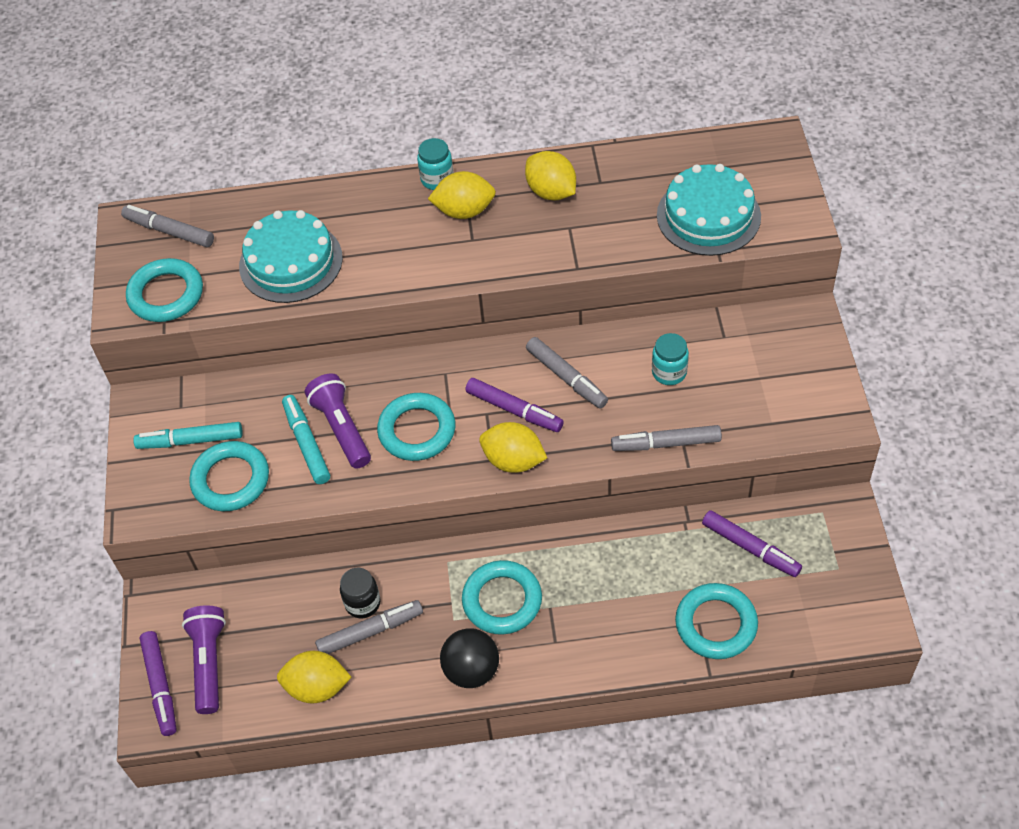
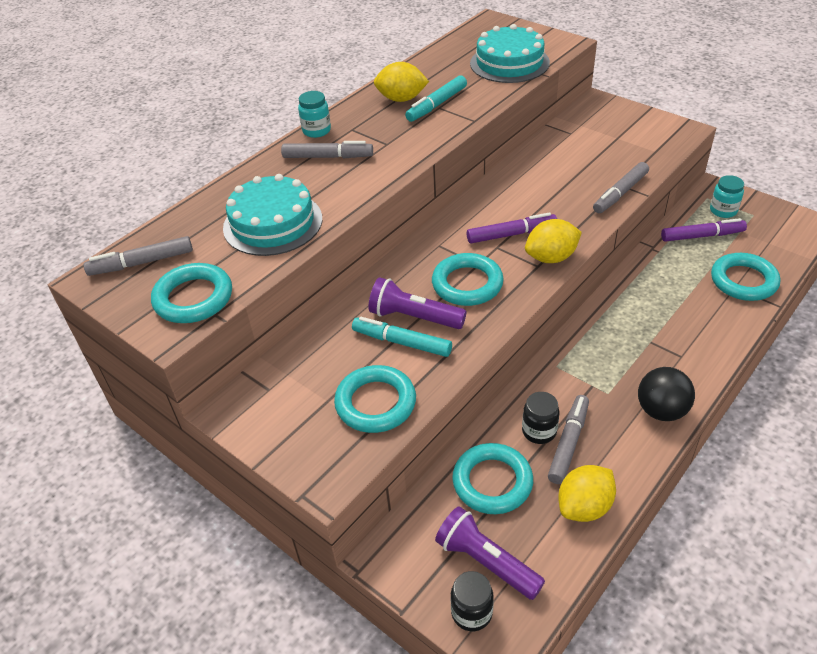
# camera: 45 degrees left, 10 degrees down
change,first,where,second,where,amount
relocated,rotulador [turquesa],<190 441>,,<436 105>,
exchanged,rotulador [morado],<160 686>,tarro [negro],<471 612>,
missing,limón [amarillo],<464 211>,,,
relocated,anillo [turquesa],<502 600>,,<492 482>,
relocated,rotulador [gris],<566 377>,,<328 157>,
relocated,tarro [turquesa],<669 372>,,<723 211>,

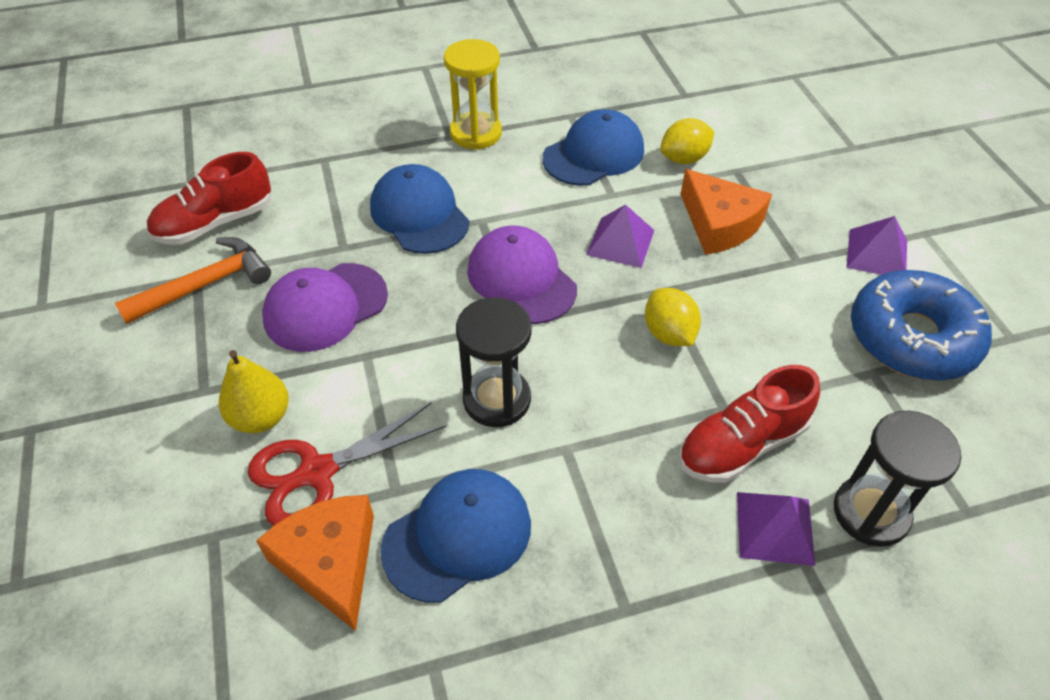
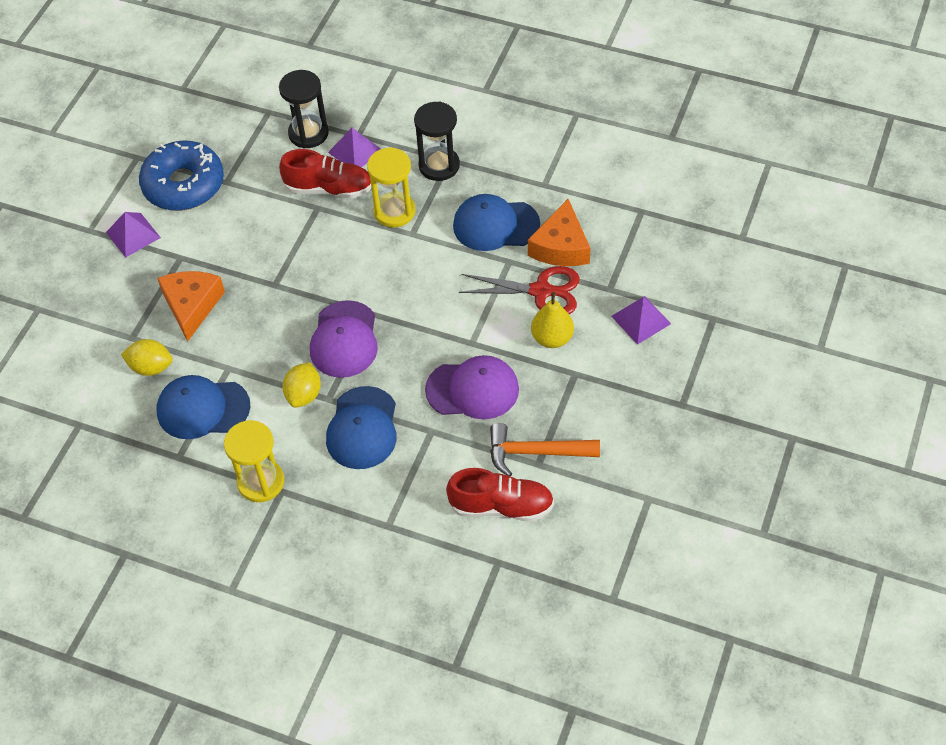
# camera: 140 degrees left, 5 degrees up
change,first,where,second,where,amount
relocated,reloj de arena [negro],<497 399>,,<439 165>,
relocated,pirámide [morado],<620 242>,,<640 320>,
relocated,limón [amarillo],<669 334>,,<304 394>,
appeared,,,reloj de arena [amarillo],<394 211>,

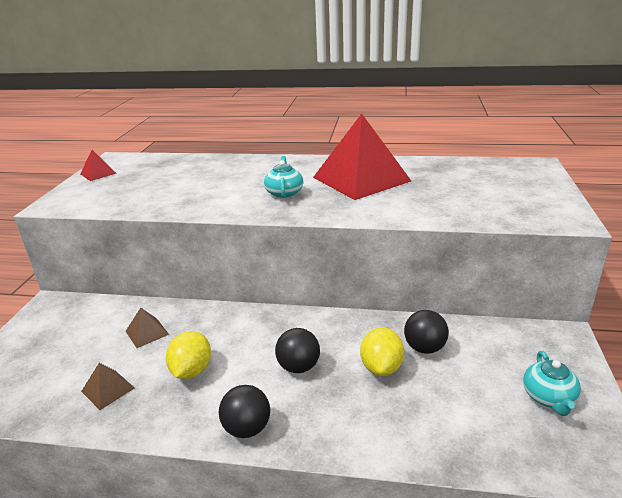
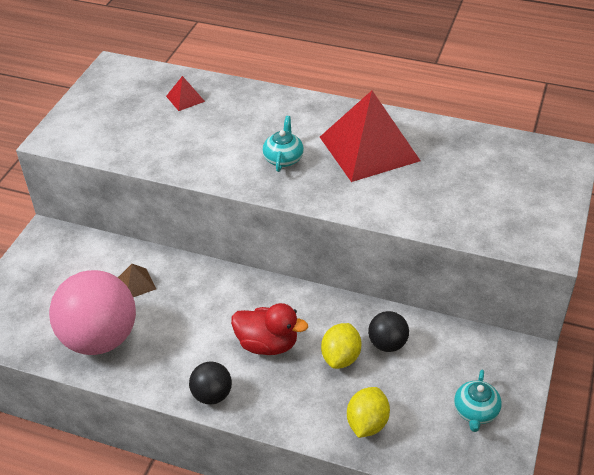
# camera: 10 degrees right, 15 degrees up
change,first,where,second,where,amount
relocated,pirámide [rojo],<98 173>,,<185 98>,
exchanged,pirámide [marrón],<108 389>,pelota [rosa],<100 338>,
relocated,limón [amarillo],<191 370>,,<367 423>,
exchanged,pelota [negro],<298 367>,pato [rojo],<267 344>,

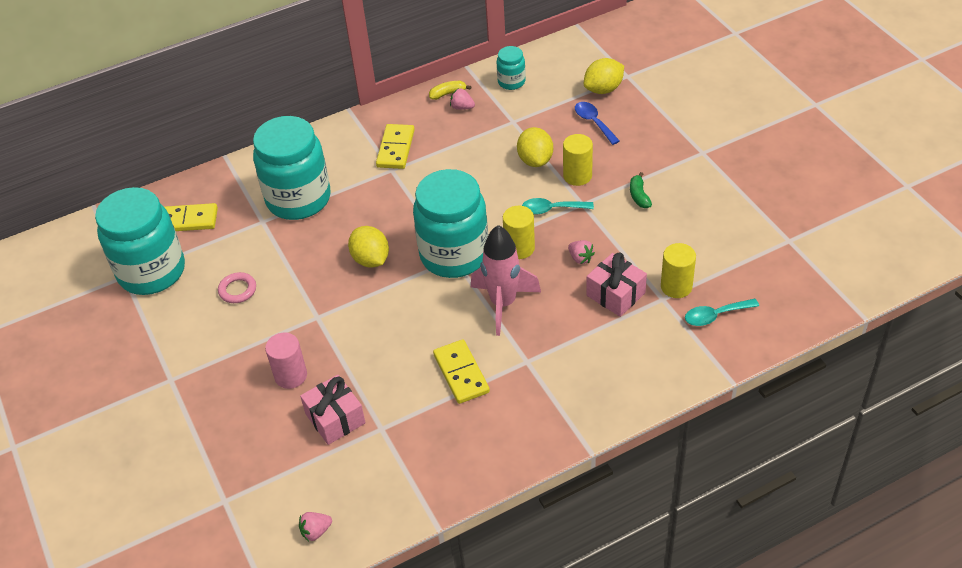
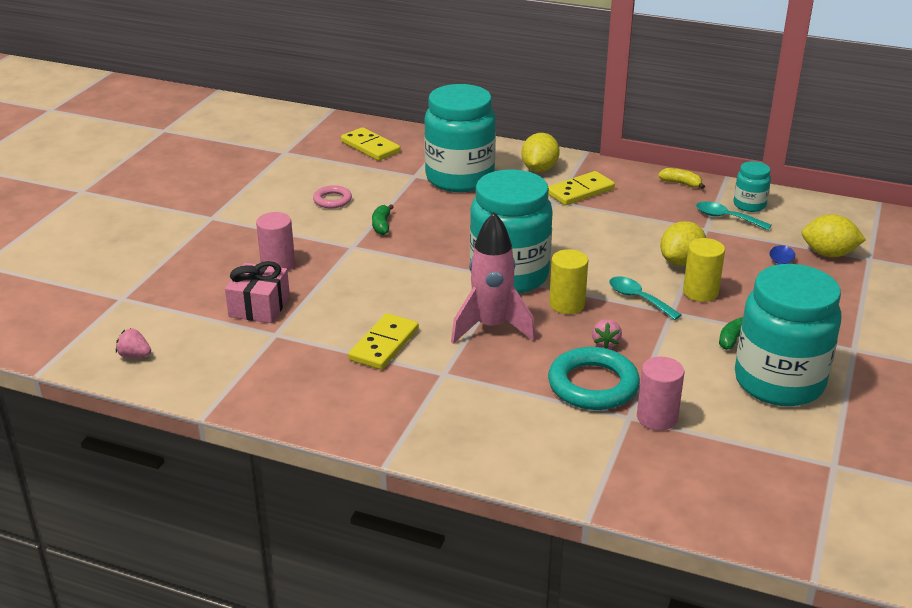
# camera: 45 degrees right, 15 degrees down
change,first,where,second,where,amount
relocated,tarro [turquesa],<152 271>,,<779 382>,
relocated,limón [amarillo],<371 259>,,<539 169>,
missing,fresa [rosa],<462 107>,,,
exchanged,regalo [rosa],<615 294>,anillo [turquesa],<593 385>,
colour,cilindro [amarillo],<676 286>,cilindro [rosa],<657 418>,
relocated,cuchara [turquesa],<715 316>,,<726 218>,
appeared,,,plátano [verde],<381 225>,

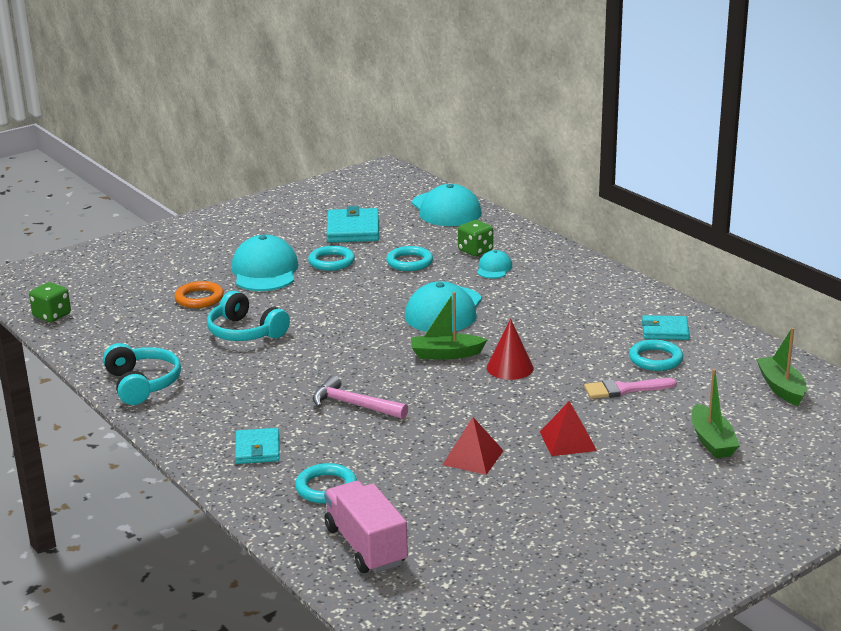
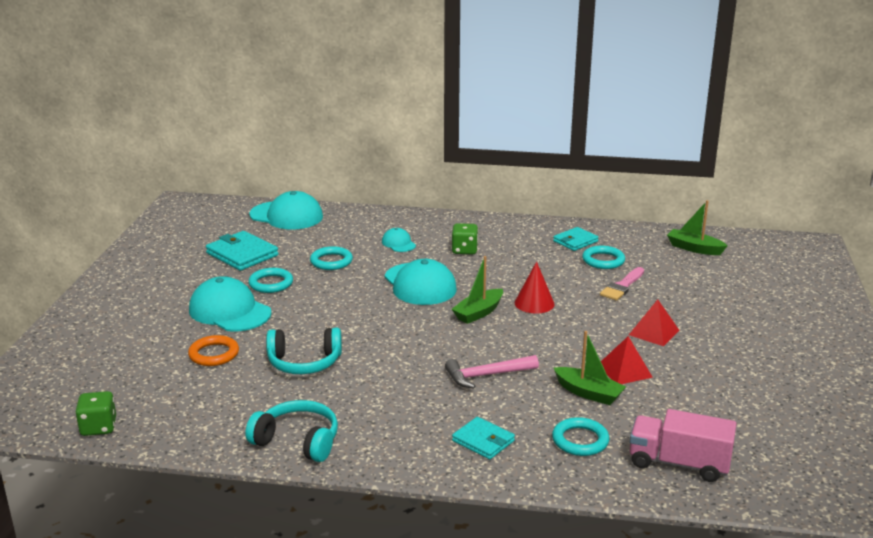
# camera: 45 degrees left, 0 degrees up
change,first,where,second,where,amount
relocated,dado [verde],<475 251>,,<464 250>,
relocated,barco [verde],<712 441>,,<588 393>,

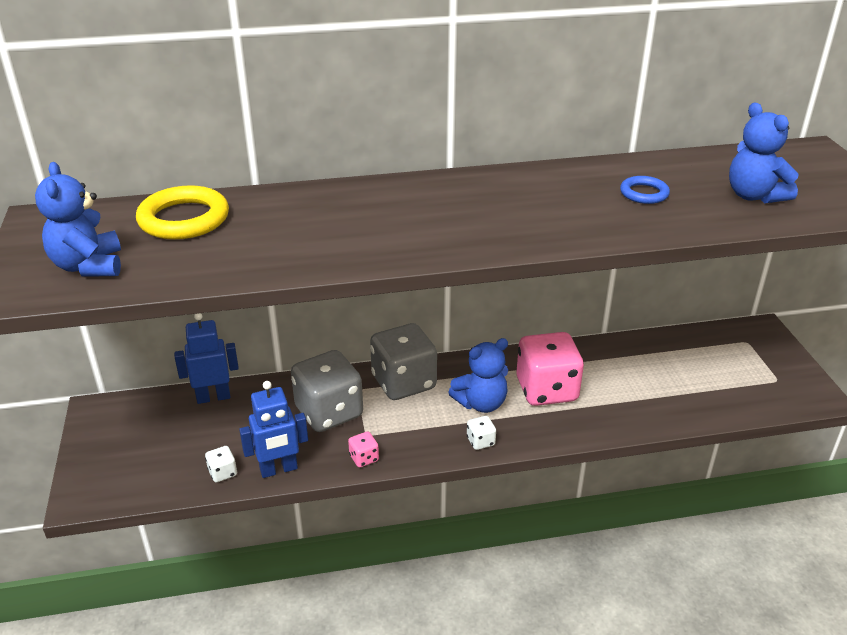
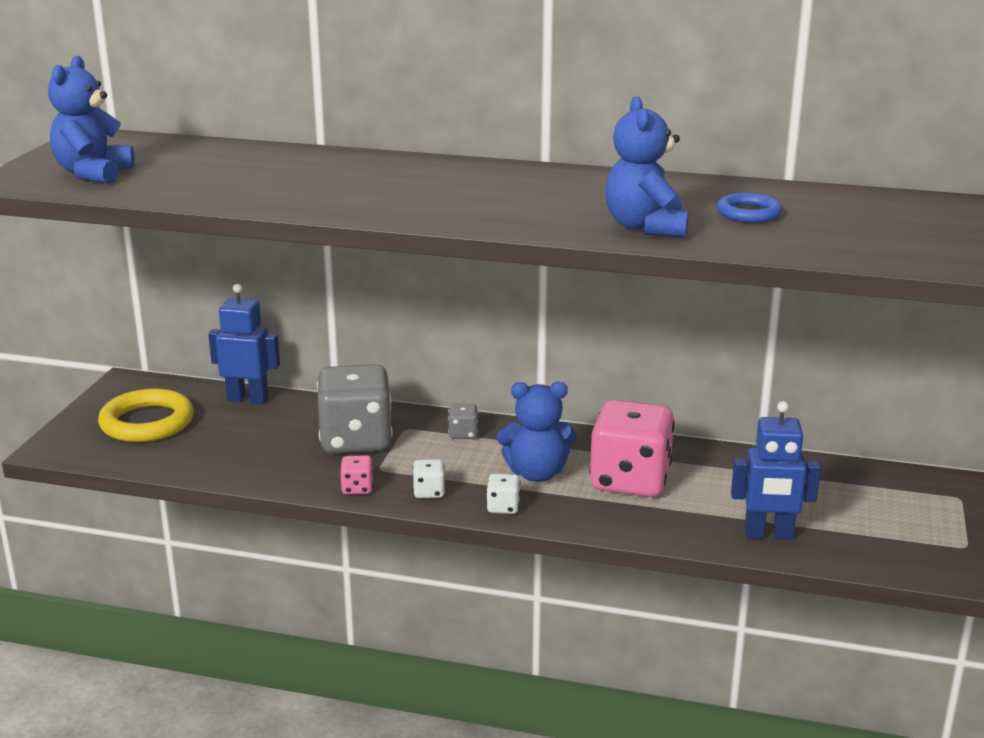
# camera: 25 degrees right, 10 degrees down
change,first,where,second,where,amount
relocated,anillo [amarillo],<184 219>,,<147 422>,
relocated,dado [blanco],<223 473>,,<429 492>,
relocated,robot [azul],<279 469>,,<768 534>,
size,dado [gris],<404 382>,,<463 434>,x0.41
relocated,osito [azul],<754 196>,,<645 227>,

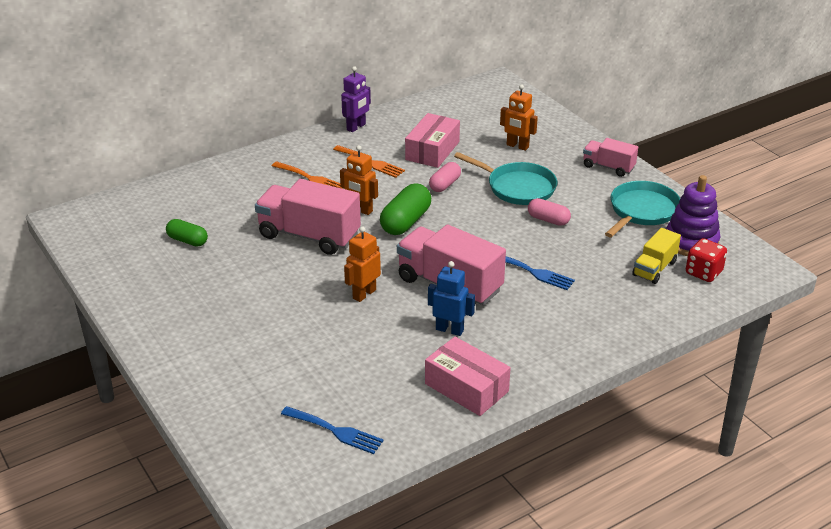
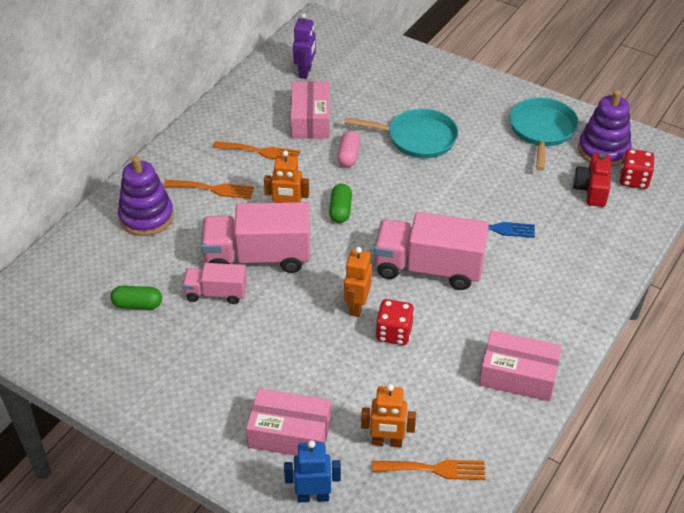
# camera: 25 degrees left, 10 degrees up
change,first,where,second,where,amount
colour,tenedor [azul],<335 431>,tenedor [naranja],<434 469>,
relocated,robot [morado],<356 127>,,<305 72>,
size,cápsula [verde],<405 222>,,<340 210>,x0.63
relocated,robot [azul],<449 330>,,<313 496>,
relocated,robot [naranja],<517 146>,,<387 442>,
missing,cápsula [rosa],<548 220>,,,
relocated,camión [rosa],<608 167>,,<216 293>,
exchanged,camión [amarillo],<654 268>,cámara [rojo],<591 189>,
appeared,,,juguete apilable [morado],<146 217>,
appeared,,,caja [rosa],<290 433>,
appeared,,,dado [rojo],<394 333>,

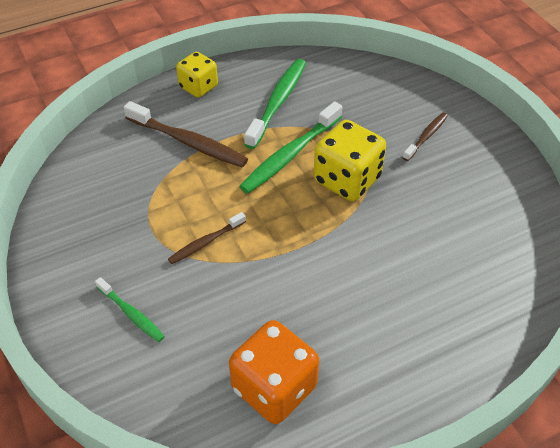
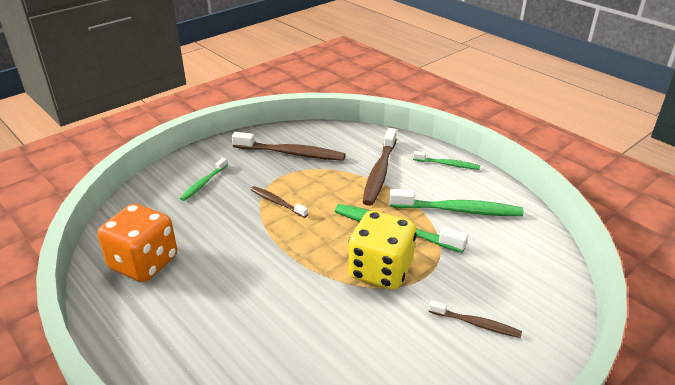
# camera: 75 degrees right, 15 degrees down
change,first,where,second,where,amount
exchanged,dado [amarillo],<198 87>,cepillo de dientes [verde],<447 164>,
appeared,,,cepillo de dientes [marrón],<291 153>,

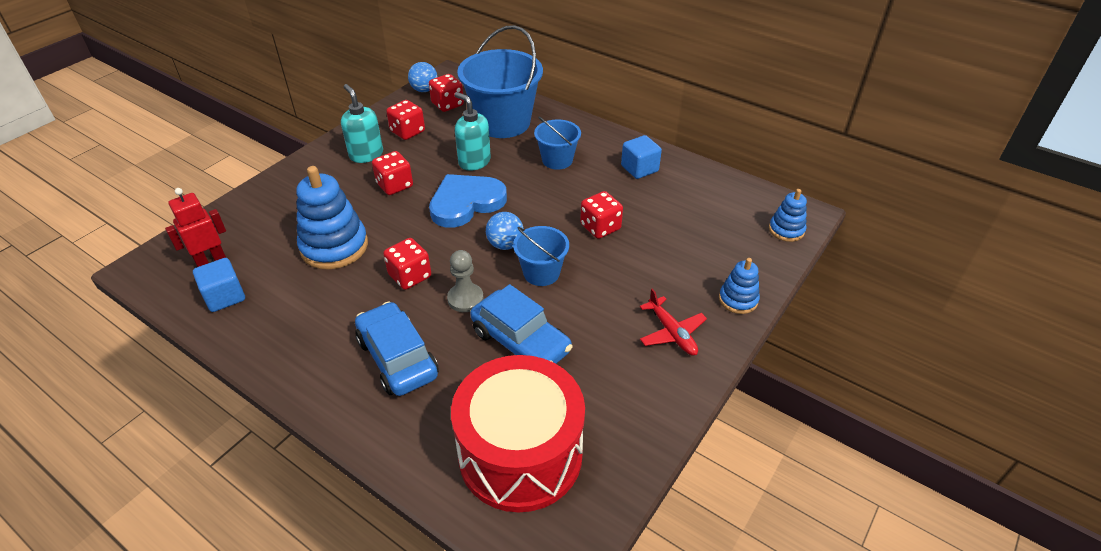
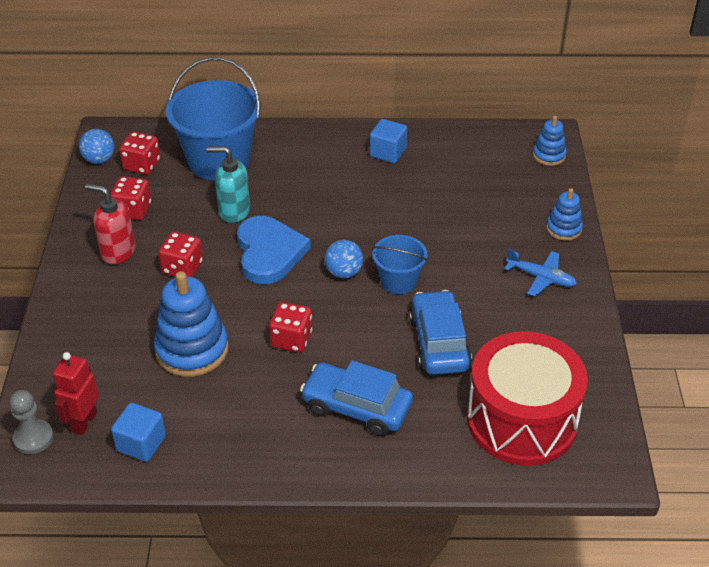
# camera: 35 degrees left, 0 degrees up
change,first,where,second,where,amount
colour,dispensador de jabón [turquesa],<366 155>,dispensador de jabón [rojo],<118 252>,
spun,corazón [azul],<466 203>,,<269 253>,150 degrees clockwise
relocated,peón [gris],<465 299>,,<33 438>,
spun,coche [azul],<520 342>,,<439 343>,105 degrees counterclockwise
missing,balde [azul],<557 160>,,,
missing,dado [rojo],<600 227>,,,
colour,avión [rojo],<672 333>,avión [azul],<541 278>,

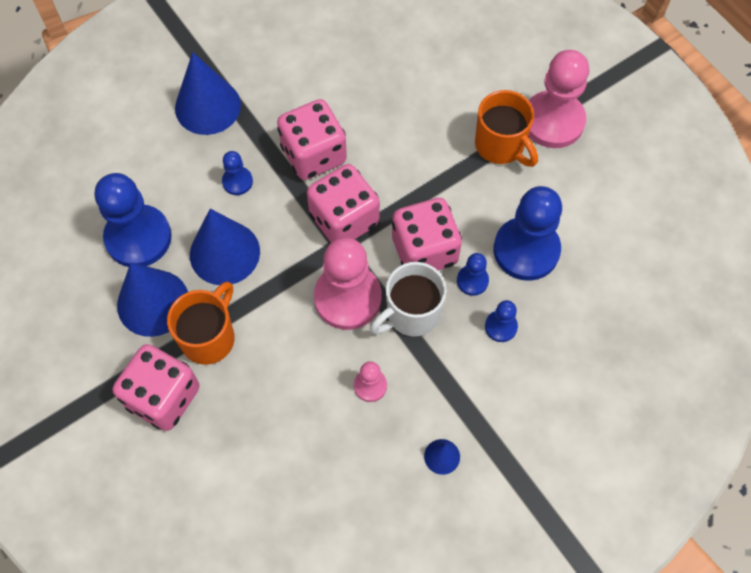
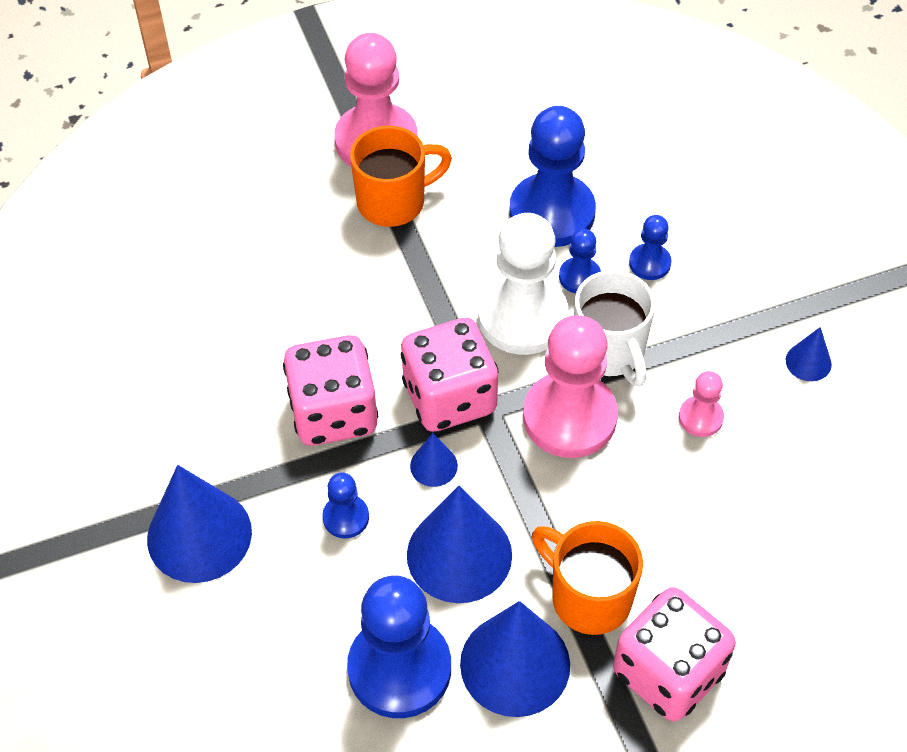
# camera: 75 degrees left, 10 degrees down
change,first,where,second,where,amount
exchanged,dado [rosa],<424 250>,peón [blanco],<522 317>,
appeared,,,cono [azul],<433 465>,

